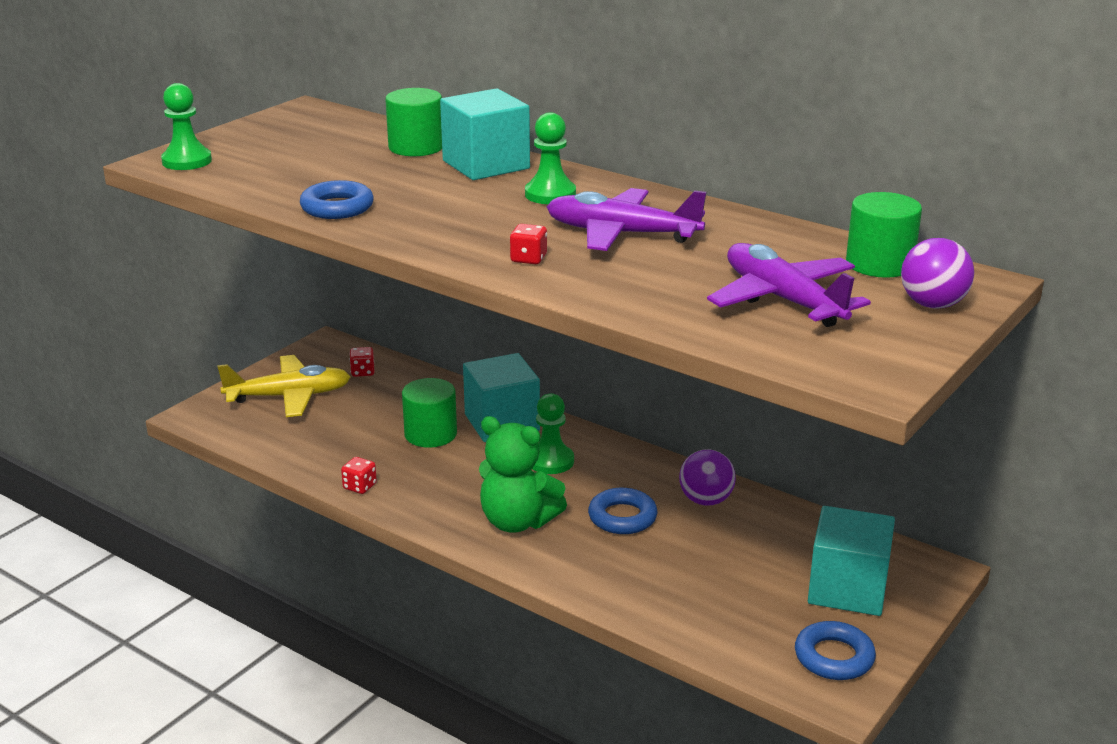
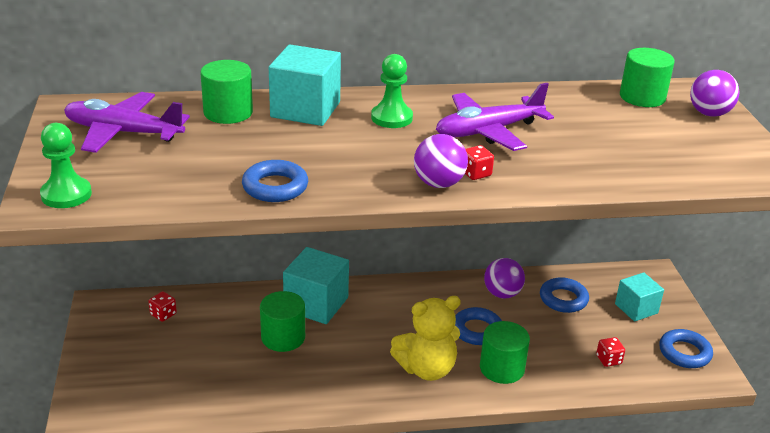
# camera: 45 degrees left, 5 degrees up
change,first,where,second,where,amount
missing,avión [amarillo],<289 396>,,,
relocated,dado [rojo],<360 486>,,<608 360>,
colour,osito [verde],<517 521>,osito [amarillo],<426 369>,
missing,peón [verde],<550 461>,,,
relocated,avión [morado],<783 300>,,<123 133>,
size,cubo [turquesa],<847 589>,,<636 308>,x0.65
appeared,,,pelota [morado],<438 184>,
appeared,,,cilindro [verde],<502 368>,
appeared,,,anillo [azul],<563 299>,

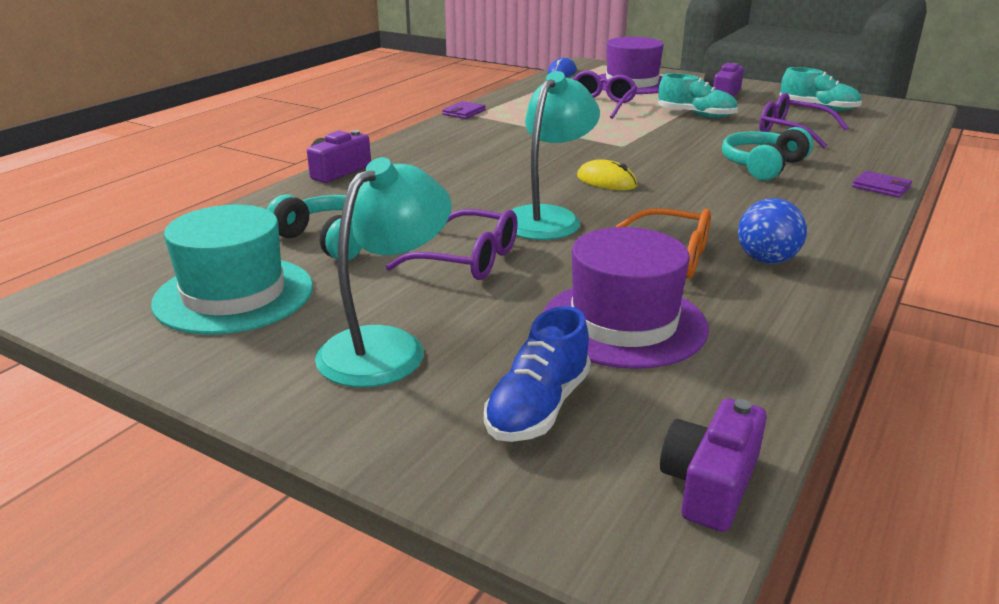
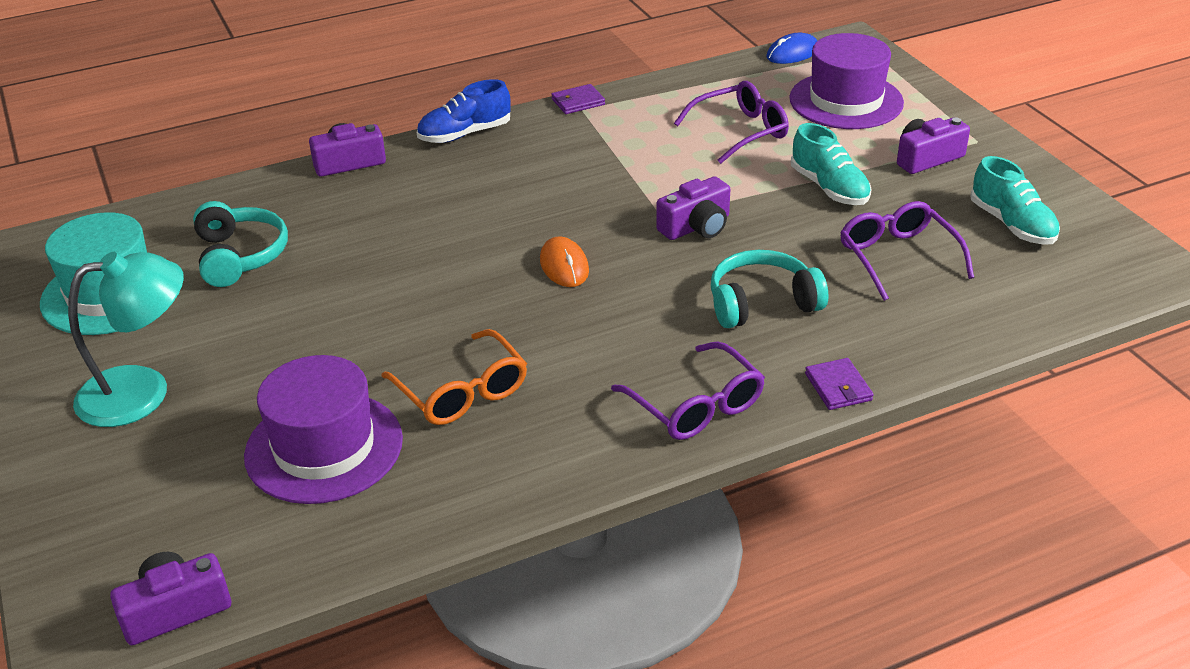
# camera: 35 degrees right, 10 degrees up
change,first,where,second,where,amount
relocated,gafas [morado],<468 260>,,<696 406>,
relocated,zapato [azul],<538 407>,,<465 134>,
missing,lámpara [turquesa],<548 217>,,,
colour,ratón [amarillo],<606 181>,ratón [naranja],<564 266>,
missing,pelota [azul],<766 260>,,,
appeared,,,cámara [morado],<696 226>,

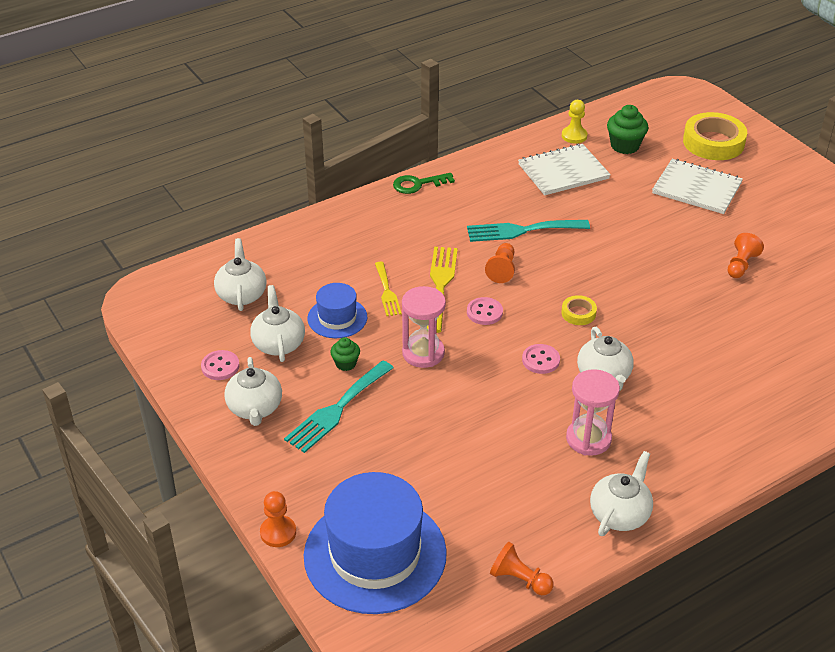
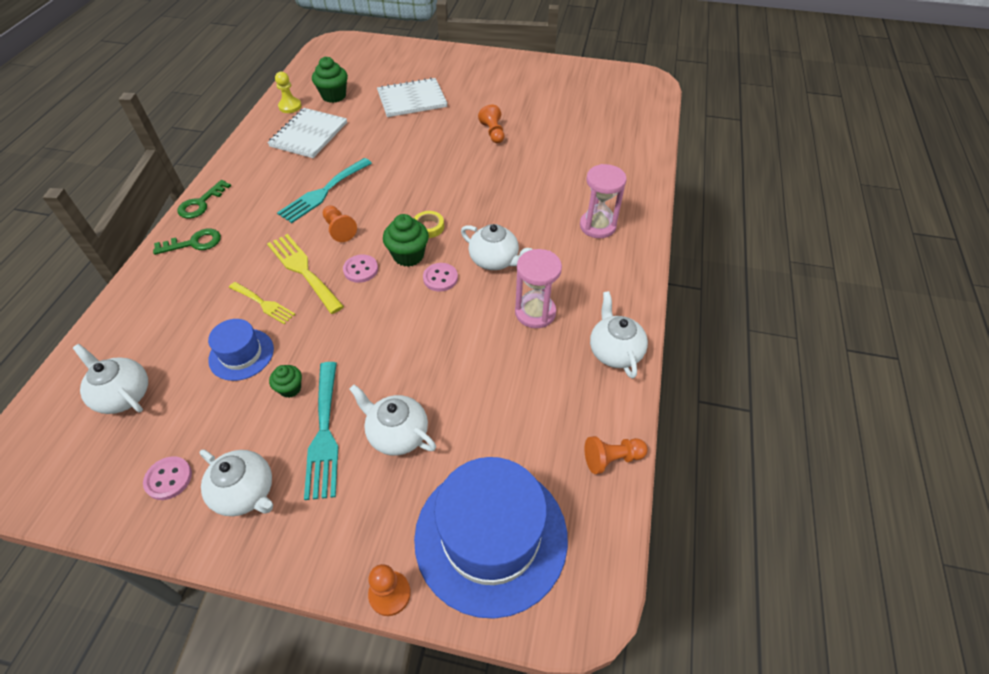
# camera: 45 degrees left, 10 degrees up
change,first,where,second,where,amount
relocated,tetera [blanco],<278 343>,,<397 434>,
relocated,reloj de arena [rosa],<423 353>,,<597 226>,
missing,cinta adhesiva [amarillo],<713 142>,,,
appeared,,,llave [verde],<194 243>,
appeared,,,magdalena [verde],<408 255>,

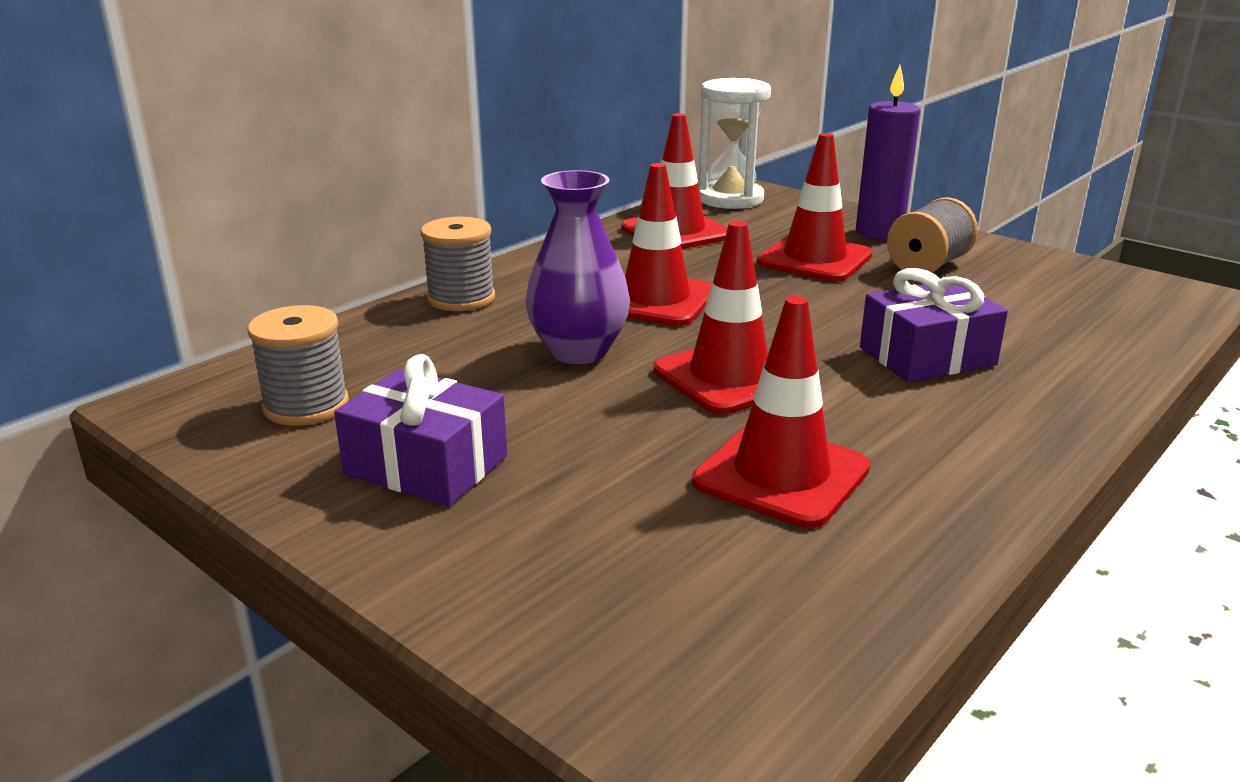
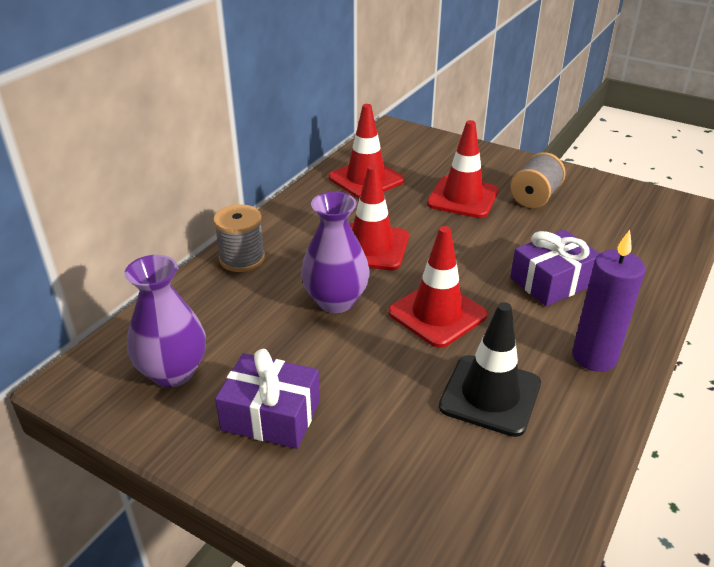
# camera: 10 degrees left, 10 degrees up
change,first,where,second,where,amount
exchanged,carrete [gris],<306 406>,florero [morado],<173 372>,
colour,cono de tráfico [rojo],<781 475>,cono de tráfico [negro],<490 395>,
missing,reloj de arena [blanco],<730 199>,,,
relocated,vela [morado],<879 233>,,<594 357>,

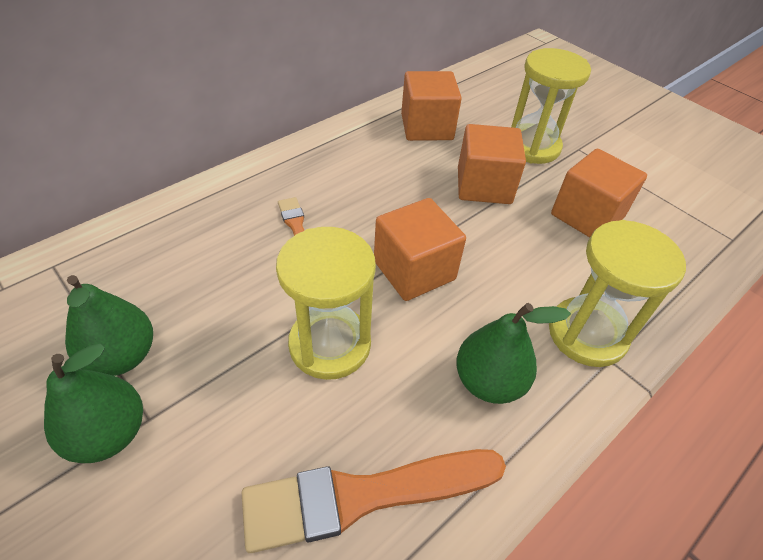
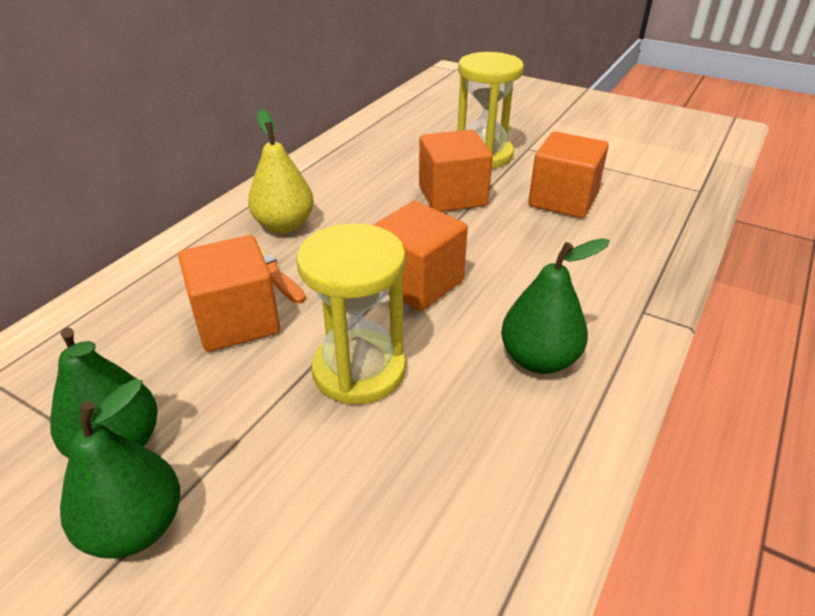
# camera: 15 degrees left, 10 degrees down
change,first,where,second,where,amount
missing,pincel [naranja],<363 496>,,,
relocated,cubo [naranja],<427 127>,,<236 321>,
missing,reloj de arena [amarillo],<587 334>,,,
appeared,,,pera [amarillo],<284 225>,

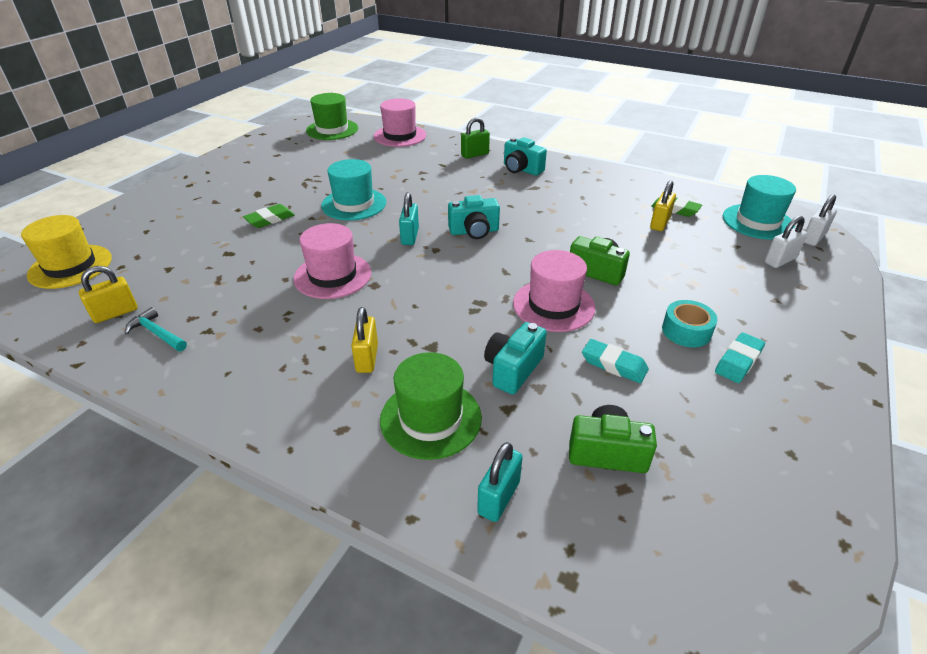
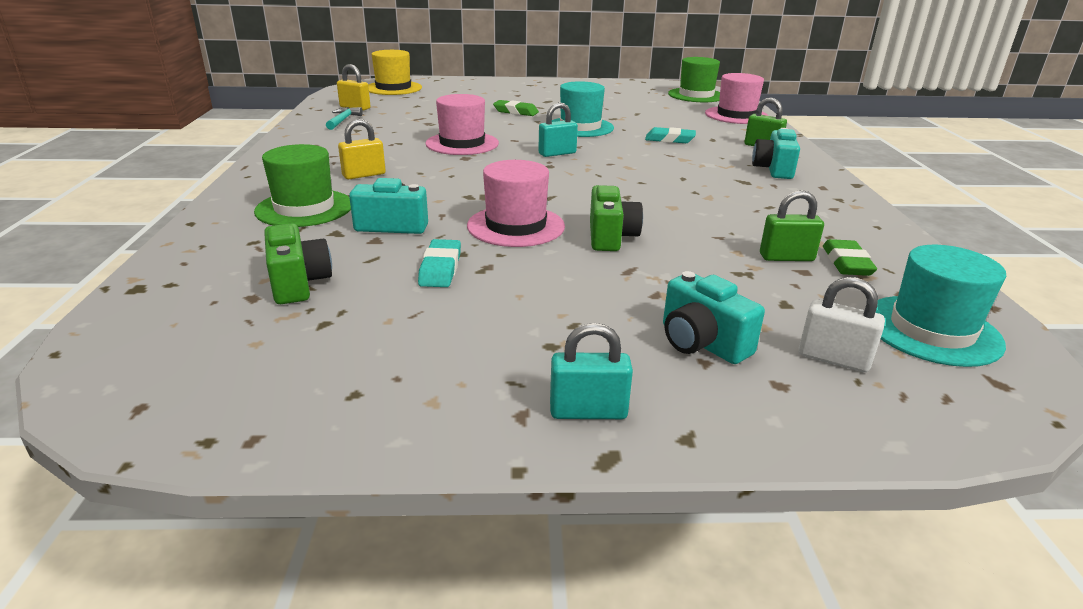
# camera: 60 degrees right, 10 degrees down
change,first,where,second,where,amount
relocated,cámara [turquesa],<474 231>,,<701 343>,
relocated,candado [turquesa],<499 497>,,<588 411>,
colour,candado [amarillo],<660 223>,candado [verde],<786 257>,
missing,cinta adhesiva [turquesa],<686 331>,,,
relocated,goma de borrar [turquesa],<738 361>,,<669 139>,
missing,candado [blanco],<813 238>,,,

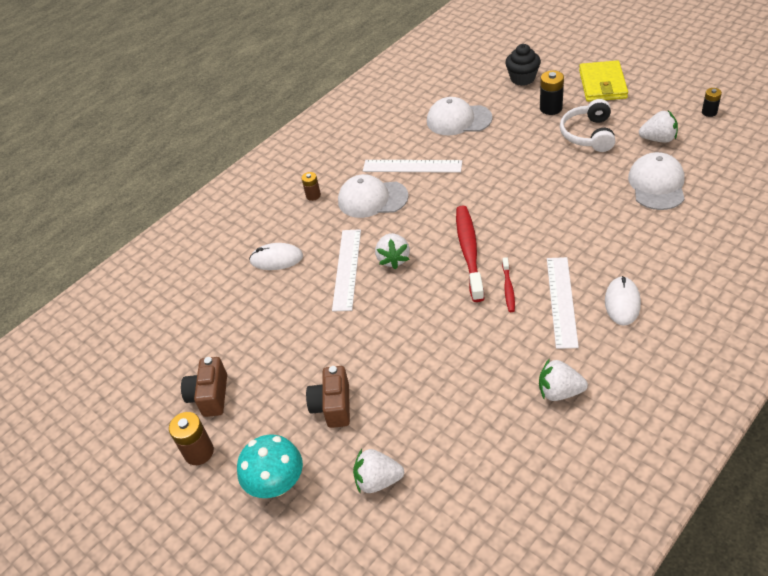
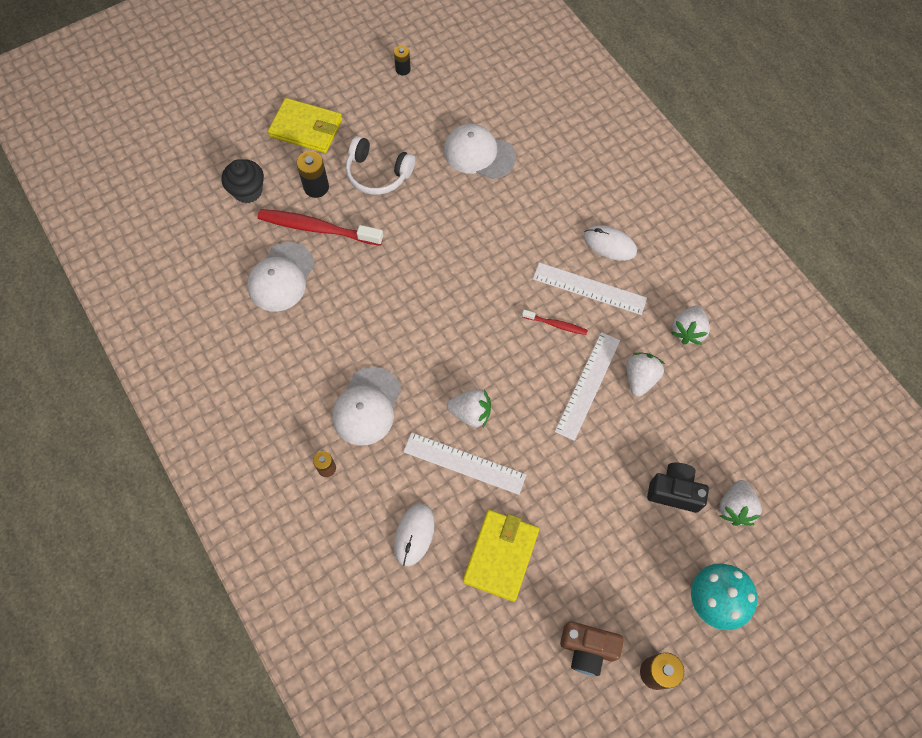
# camera: 80 degrees left, 20 degrees up
change,first,where,second,where,amount
missing,cámara [marrón],<333 406>,,,
relocated,regla [blanco],<412 166>,,<588 385>,
relocated,cepillo de dientes [rojo],<469 252>,,<317 228>,
relocated,fresa [blanco],<658 139>,,<640 378>,
appeared,,,cartera [amarillo],<501 555>,
appeared,,,cámara [negro],<674 491>,

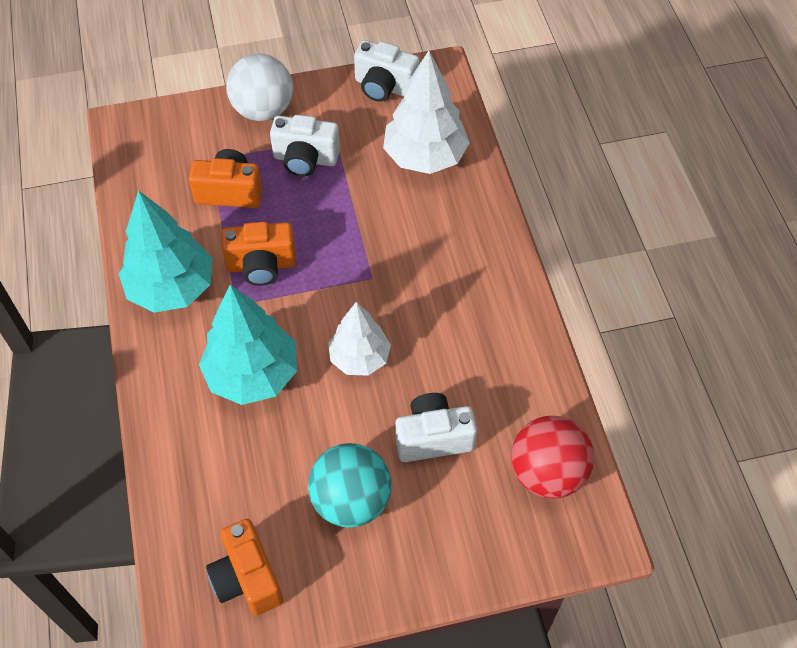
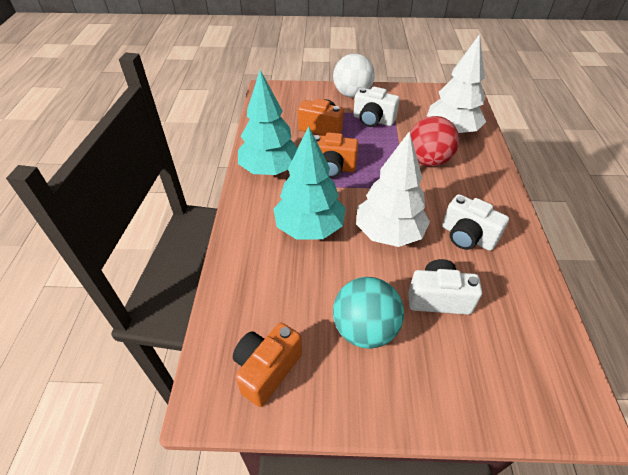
# camera: 15 degrees right, 10 degrees down
change,first,where,second,where,amount
spun,cámara [naranja],<247 578>,,<267 369>,45 degrees clockwise
size,árbol [blanco],<360 358>,,<389 233>,x1.54
relocated,cámara [blanco],<384 87>,,<467 237>,
relocated,pelota [rojo],<547 473>,,<428 161>,

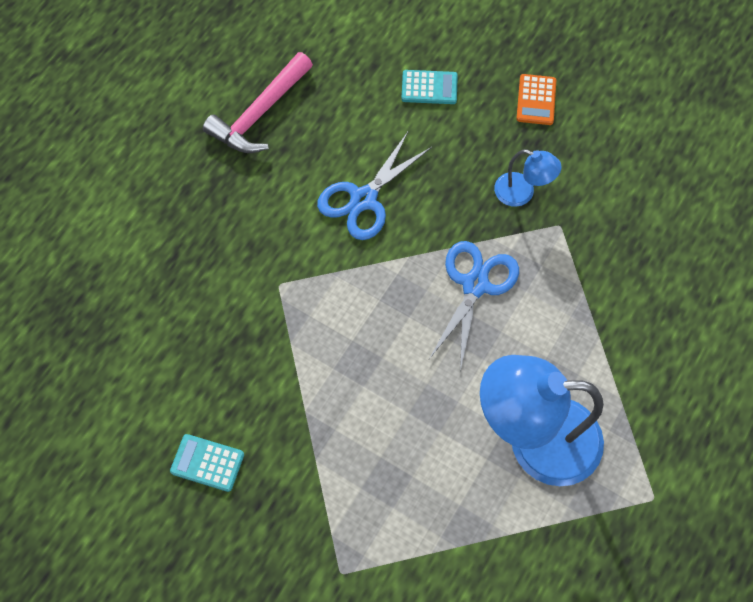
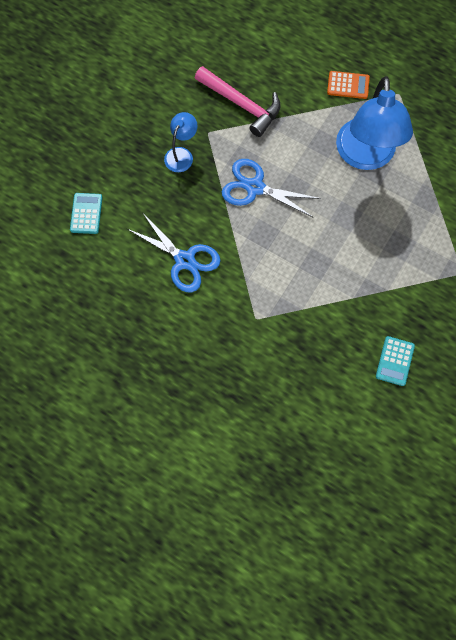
# camera: 90 degrees left, 5 degrees up
change,first,where,second,where,amount
relocated,martillo [rosa],<259 114>,,<242 104>,
relocated,calculadora [naranja],<536 100>,,<348 85>,

